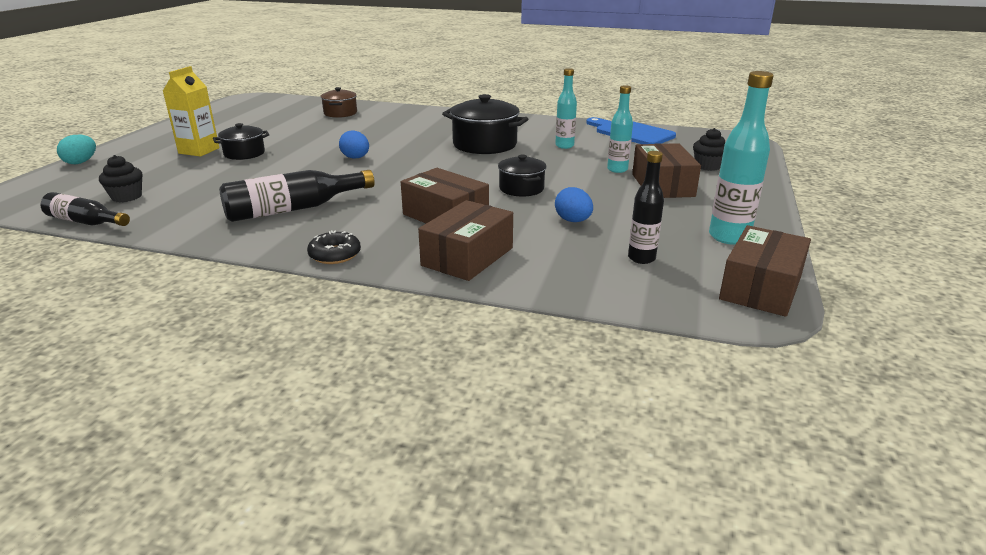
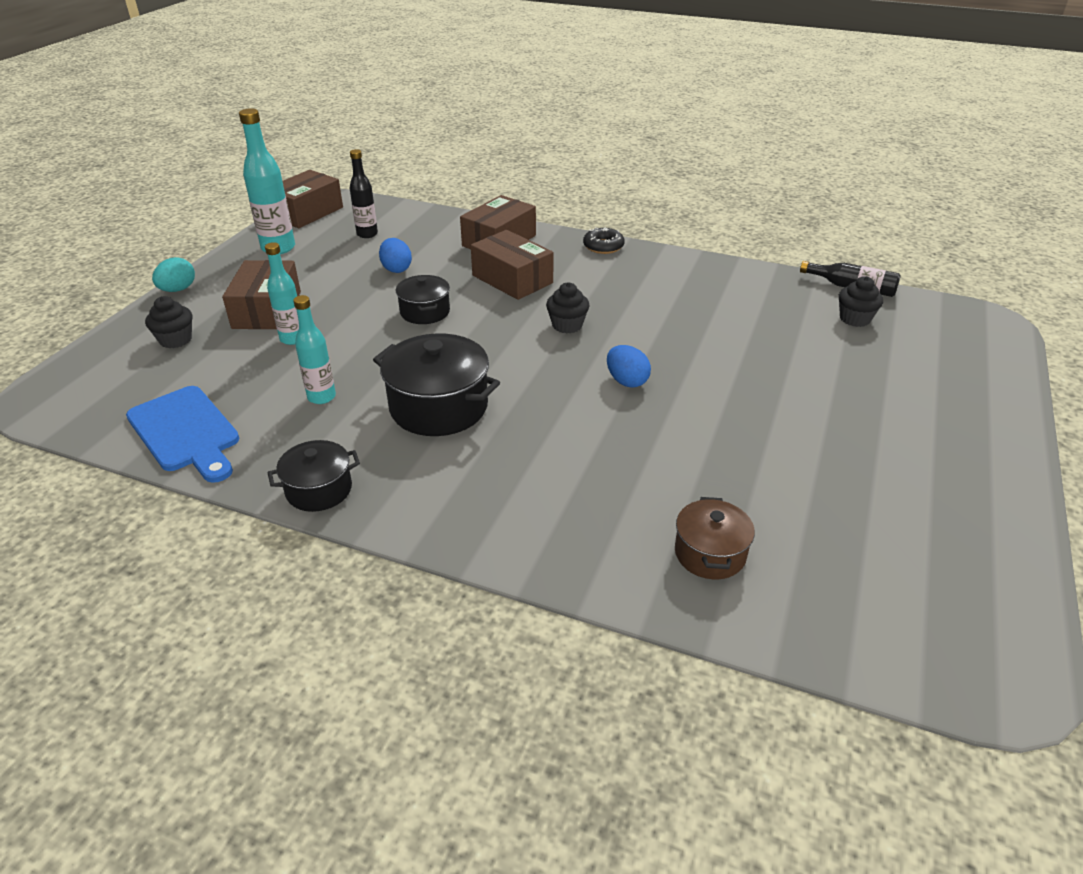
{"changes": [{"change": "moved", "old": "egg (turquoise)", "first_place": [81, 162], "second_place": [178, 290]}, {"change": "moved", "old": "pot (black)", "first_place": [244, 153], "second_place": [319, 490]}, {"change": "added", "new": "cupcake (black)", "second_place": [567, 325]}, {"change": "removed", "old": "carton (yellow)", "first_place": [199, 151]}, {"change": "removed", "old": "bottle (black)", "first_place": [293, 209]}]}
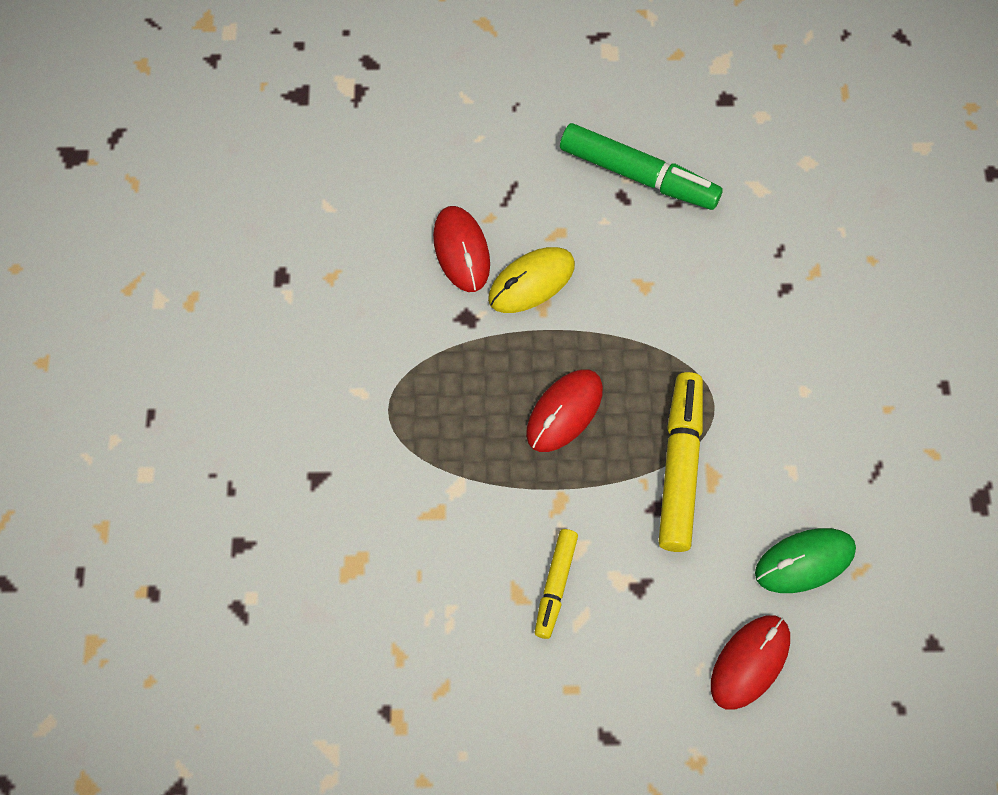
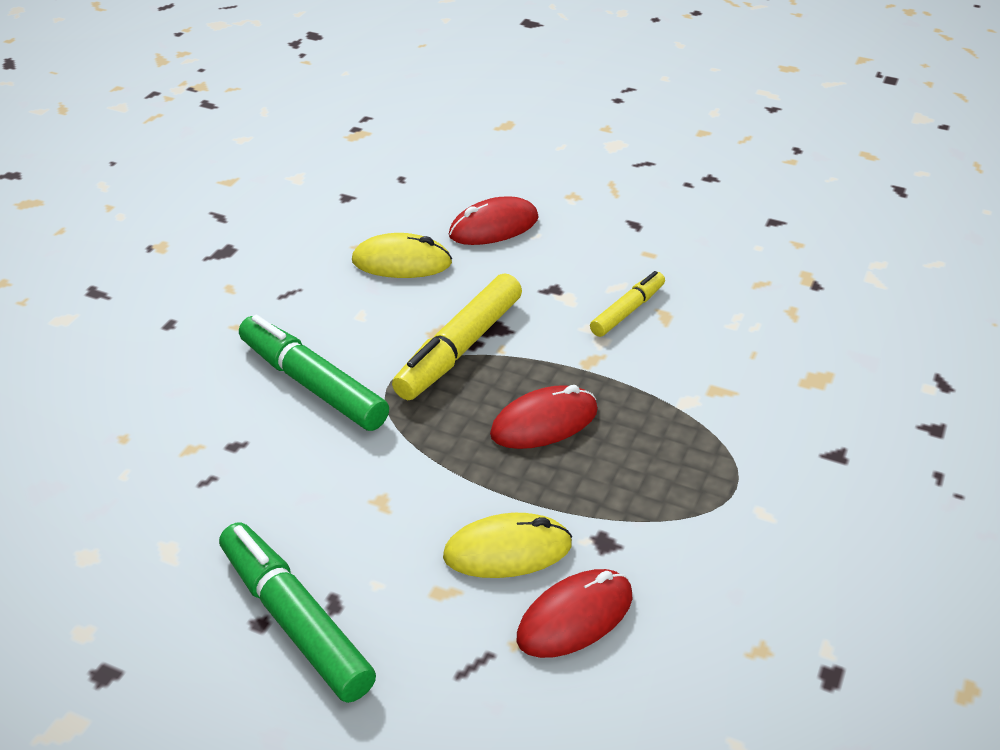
{"changes": [{"change": "added", "new": "marker (green)", "second_place": [313, 384]}, {"change": "recoloured", "old": "mouse (green)", "new": "mouse (yellow)", "first_place": [804, 561], "second_place": [401, 262]}, {"change": "turned", "old": "mouse (red)", "first_place": [461, 250], "second_place": [575, 617], "degrees": 45}]}
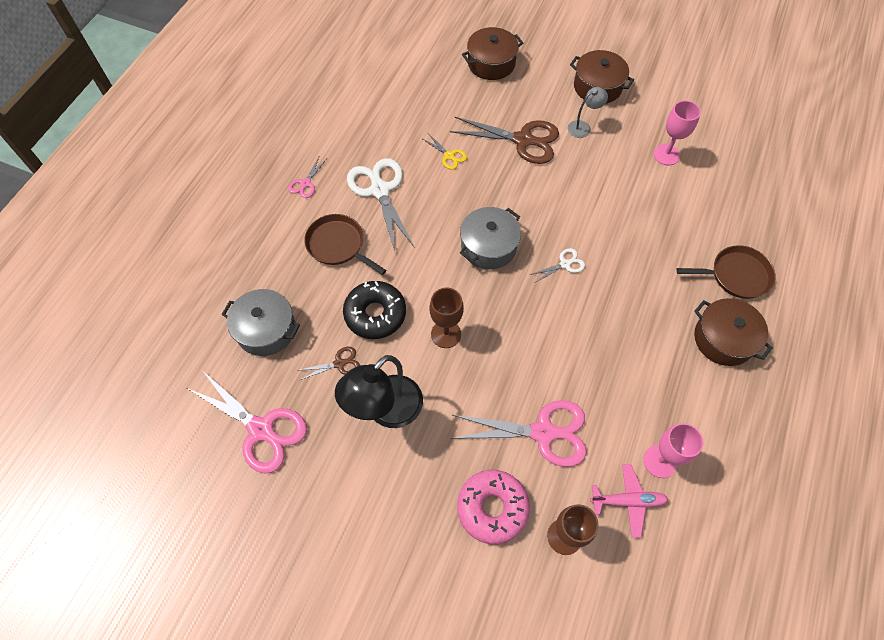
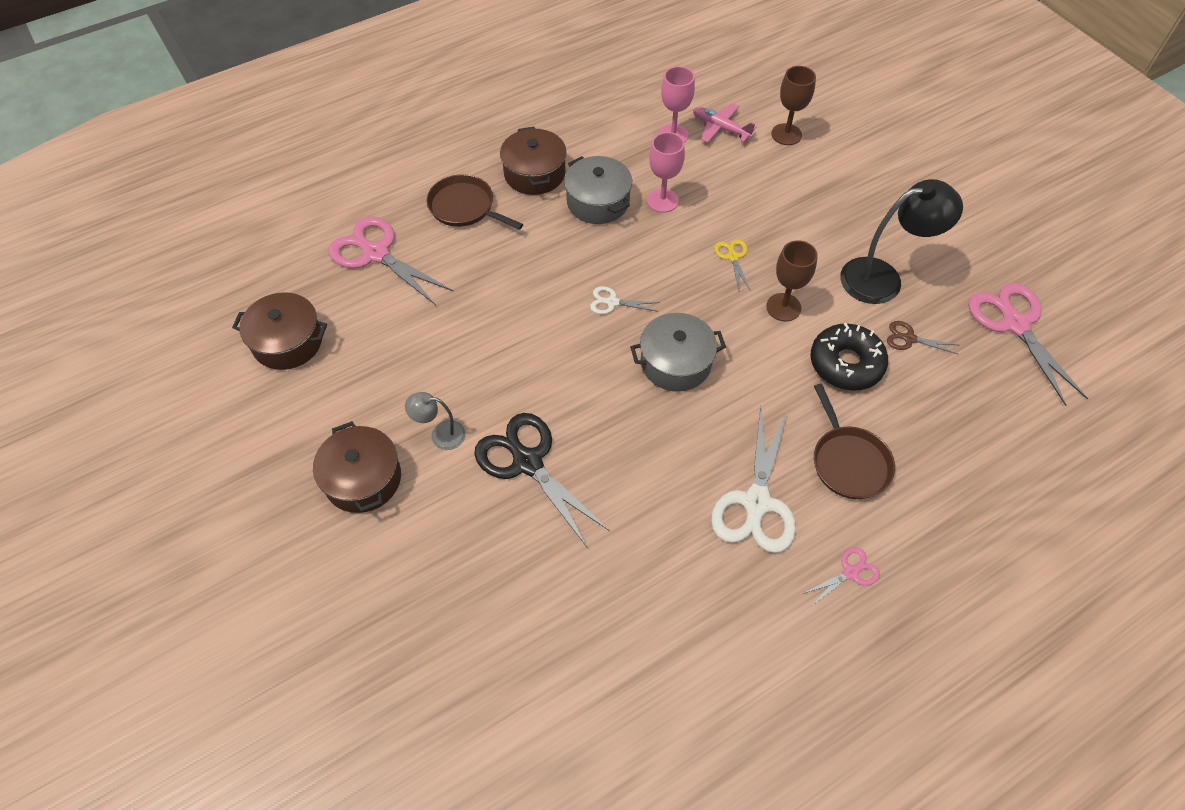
{"changes": [{"change": "moved", "old": "pot (brown)", "first_place": [491, 63], "second_place": [288, 342]}, {"change": "moved", "old": "scissors (pink)", "first_place": [543, 432], "second_place": [376, 253]}, {"change": "recoloured", "old": "scissors (brown)", "new": "scissors (black)", "first_place": [523, 140], "second_place": [527, 462]}, {"change": "moved", "old": "pot (grey)", "first_place": [266, 329], "second_place": [598, 202]}, {"change": "moved", "old": "goblet (pink)", "first_place": [666, 155], "second_place": [662, 200]}, {"change": "moved", "old": "scissors (yellow)", "first_place": [449, 156], "second_place": [733, 257]}, {"change": "removed", "old": "donut (pink)", "first_place": [492, 508]}]}
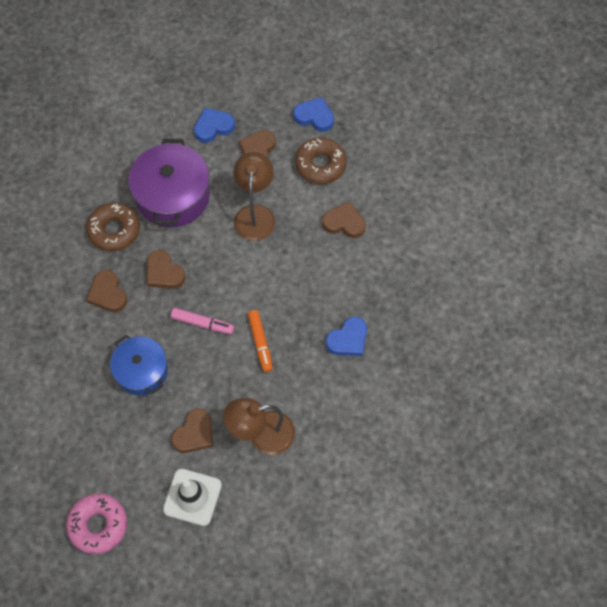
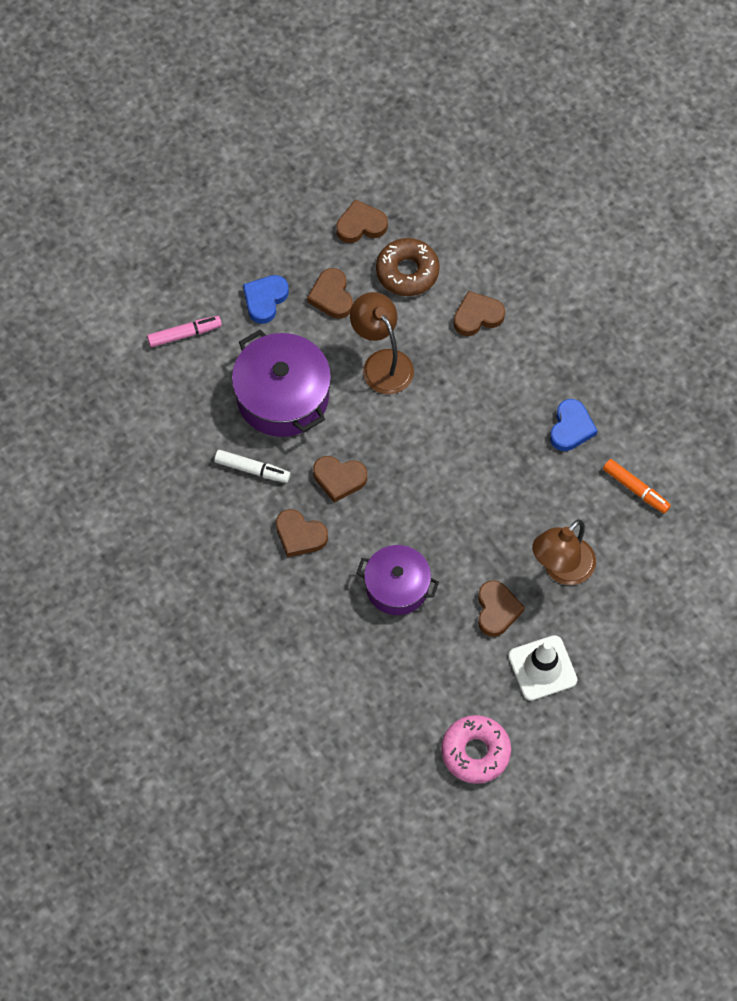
{"changes": [{"change": "moved", "old": "marker (pink)", "first_place": [203, 323], "second_place": [184, 334]}, {"change": "replaced", "old": "donut (brown)", "new": "marker (white)", "first_place": [114, 230], "second_place": [252, 469]}, {"change": "recoloured", "old": "heart (blue)", "new": "heart (brown)", "first_place": [314, 117], "second_place": [361, 225]}, {"change": "recoloured", "old": "pot (blue)", "new": "pot (purple)", "first_place": [141, 371], "second_place": [397, 586]}, {"change": "moved", "old": "marker (orange)", "first_place": [260, 343], "second_place": [636, 489]}]}
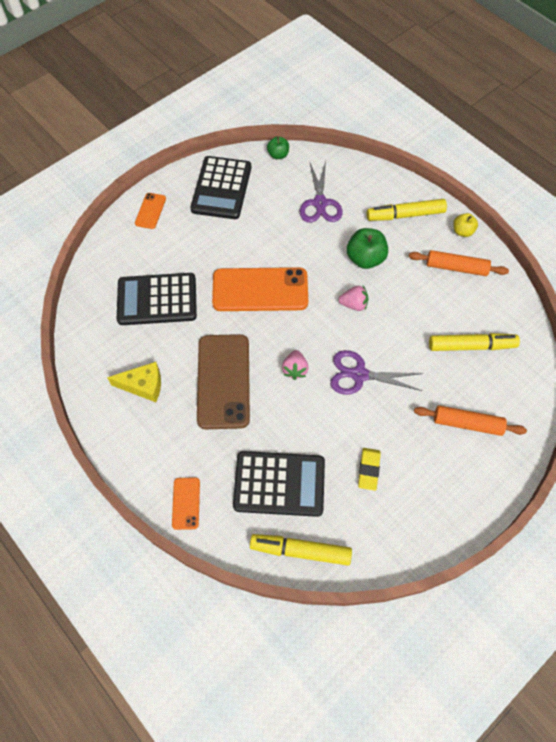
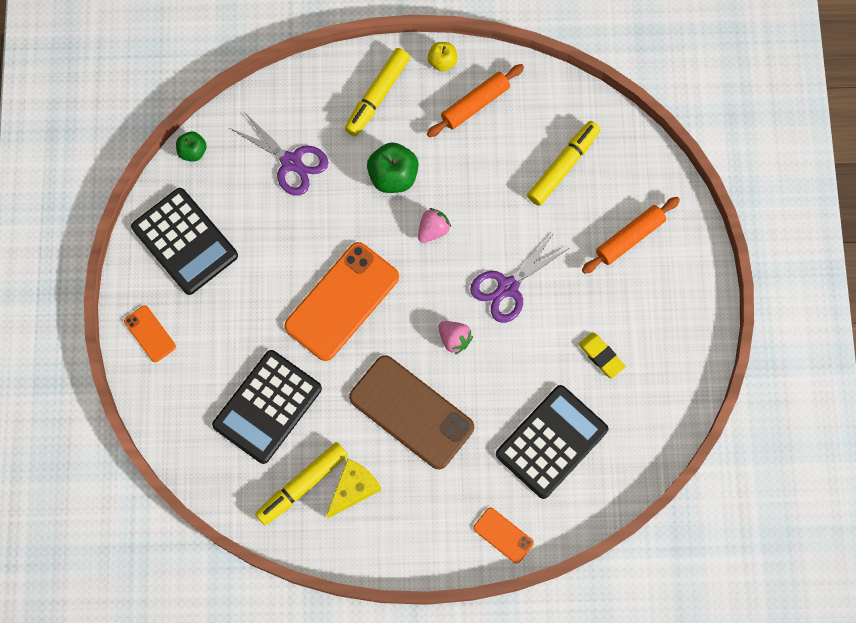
{"changes": [{"change": "moved", "old": "marker (yellow)", "first_place": [300, 551], "second_place": [302, 485]}]}
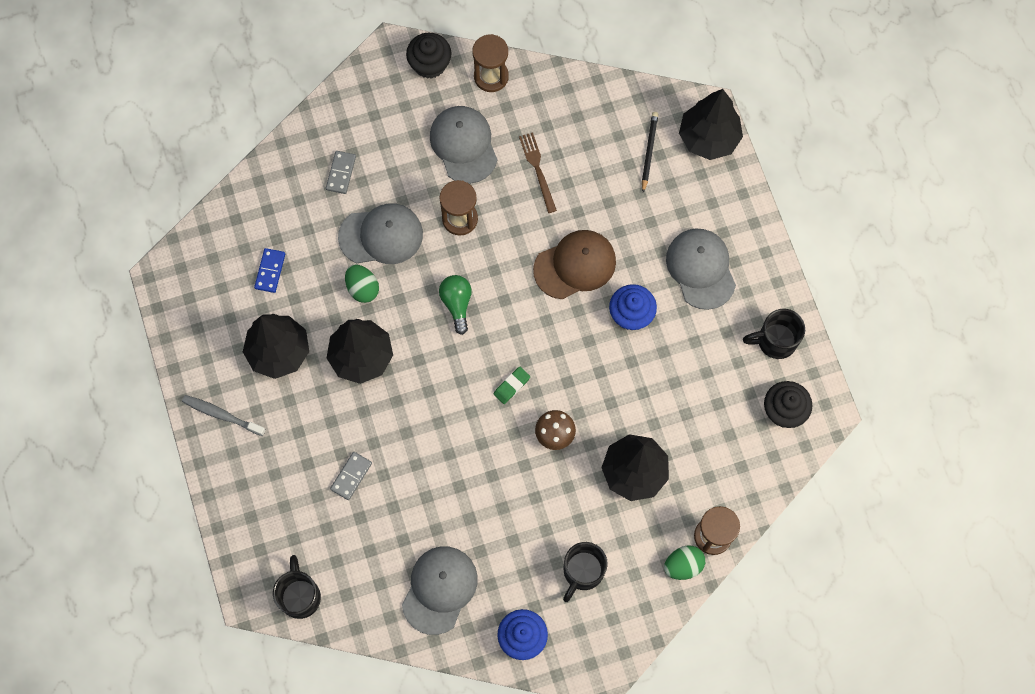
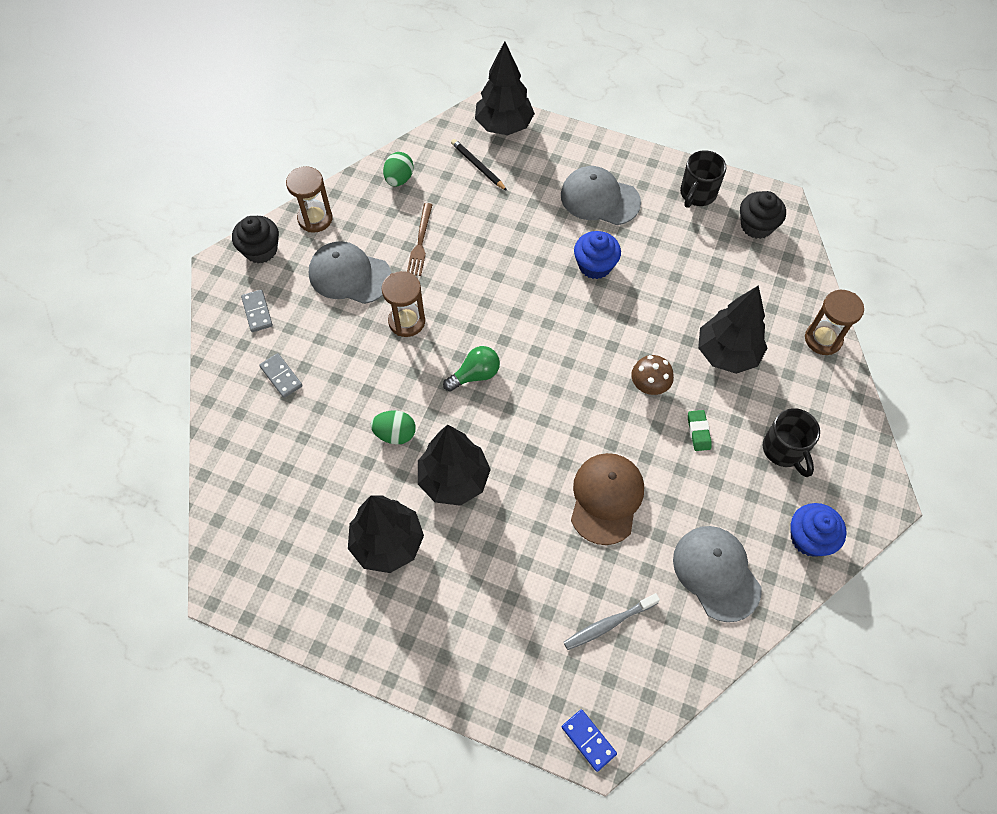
{"changes": [{"change": "moved", "old": "domino (grey)", "first_place": [351, 476], "second_place": [257, 312]}, {"change": "moved", "old": "egg (green)", "first_place": [683, 565], "second_place": [399, 179]}, {"change": "turned", "old": "fork (brown)", "first_place": [537, 170], "second_place": [420, 242], "degrees": -105}, {"change": "turned", "old": "light bulb (green)", "first_place": [457, 304], "second_place": [475, 375], "degrees": 120}, {"change": "moved", "old": "domino (blue)", "first_place": [270, 271], "second_place": [588, 740]}, {"change": "moved", "old": "toothbrush (grey)", "first_place": [222, 415], "second_place": [608, 624]}, {"change": "moved", "old": "cap (brown)", "first_place": [575, 265], "second_place": [606, 498]}, {"change": "moved", "old": "eraser (green)", "first_place": [511, 386], "second_place": [698, 432]}, {"change": "removed", "old": "mug (black)", "first_place": [300, 595]}, {"change": "removed", "old": "cap (grey)", "first_place": [381, 235]}]}
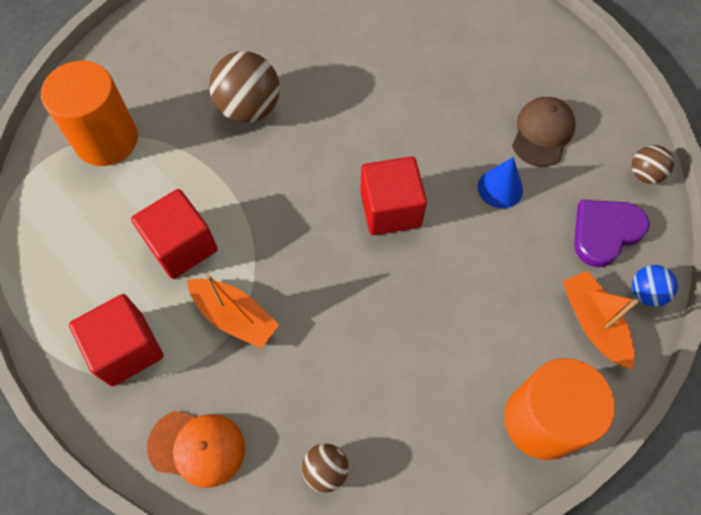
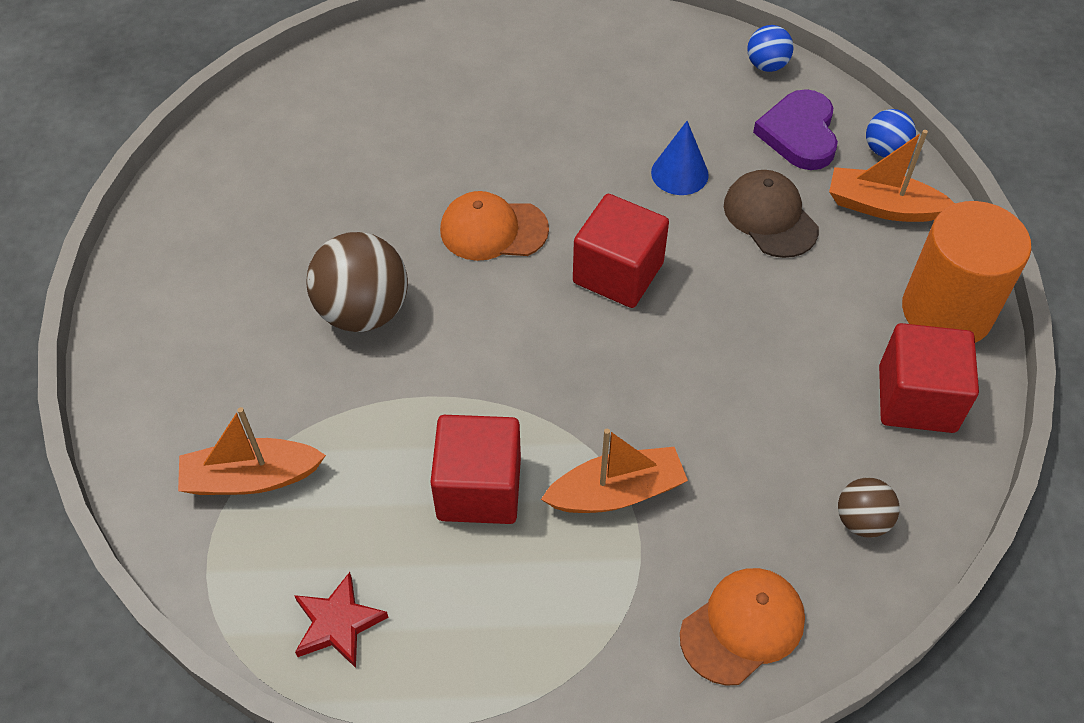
{"changes": [{"change": "replaced", "old": "cylinder (orange)", "new": "boat (orange)", "first_place": [106, 139], "second_place": [251, 478]}, {"change": "added", "new": "star (red)", "second_place": [338, 623]}, {"change": "added", "new": "cap (orange)", "second_place": [493, 230]}, {"change": "moved", "old": "cap (brown)", "first_place": [542, 133], "second_place": [770, 217]}, {"change": "recoloured", "old": "ball (brown)", "new": "ball (blue)", "first_place": [644, 174], "second_place": [766, 65]}, {"change": "moved", "old": "cube (red)", "first_place": [127, 349], "second_place": [916, 399]}]}
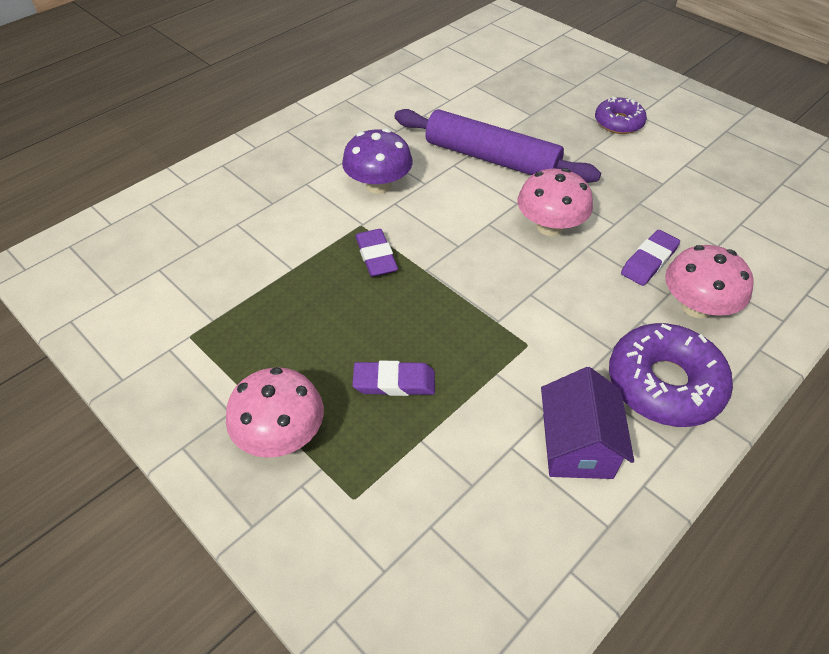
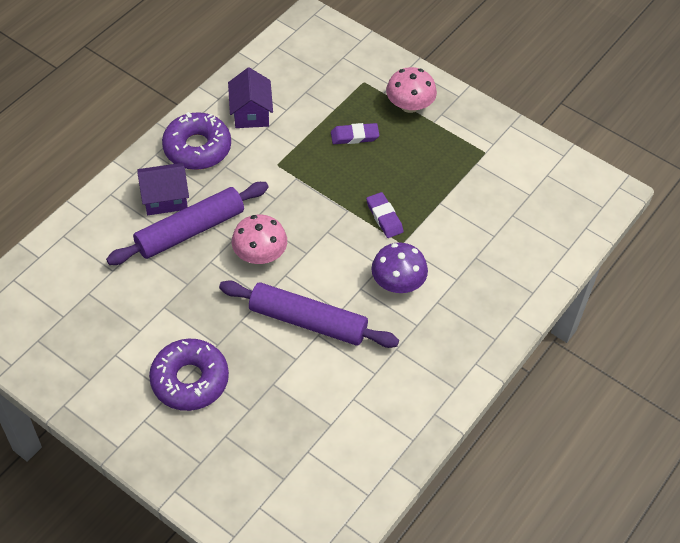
{"changes": [{"change": "replaced", "old": "eraser (purple)", "new": "rolling pin (purple)", "first_place": [649, 261], "second_place": [190, 230]}, {"change": "replaced", "old": "mushroom (pink)", "new": "house (purple)", "first_place": [696, 306], "second_place": [165, 198]}, {"change": "resized", "old": "donut (purple)", "first_place": [618, 122], "second_place": [190, 380], "factor": 1.65}]}
